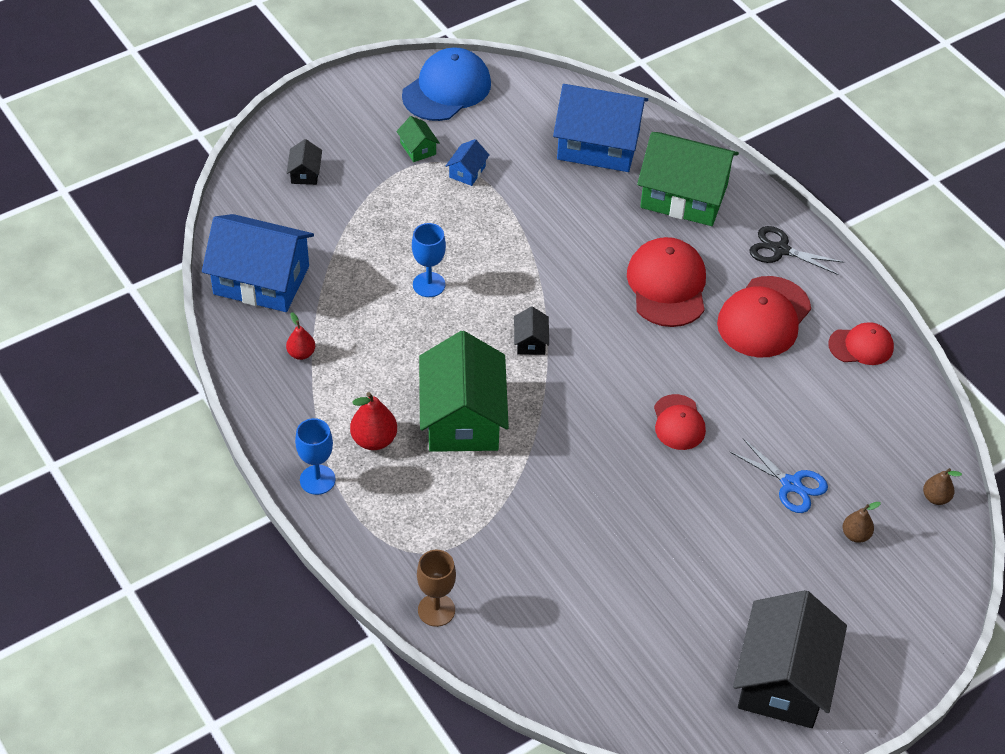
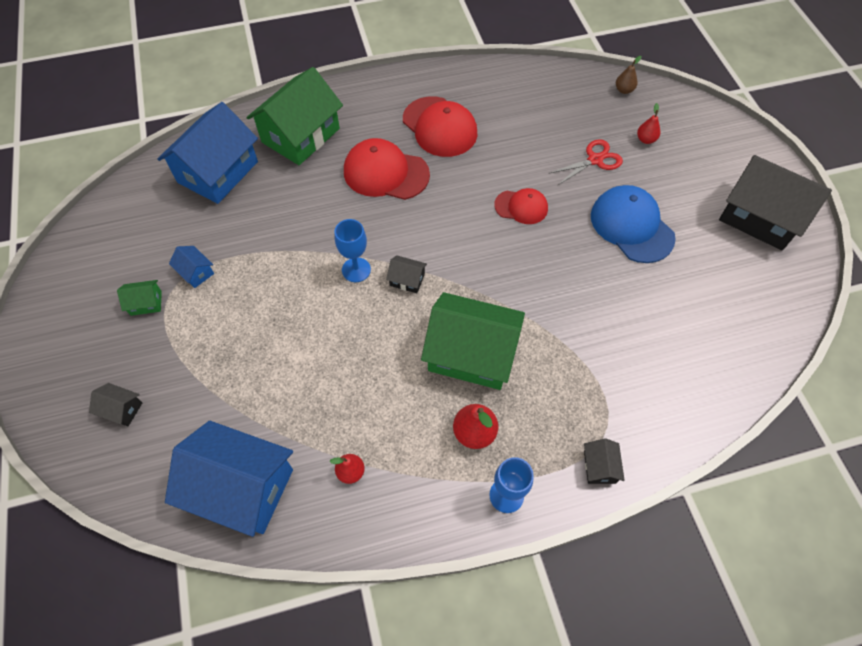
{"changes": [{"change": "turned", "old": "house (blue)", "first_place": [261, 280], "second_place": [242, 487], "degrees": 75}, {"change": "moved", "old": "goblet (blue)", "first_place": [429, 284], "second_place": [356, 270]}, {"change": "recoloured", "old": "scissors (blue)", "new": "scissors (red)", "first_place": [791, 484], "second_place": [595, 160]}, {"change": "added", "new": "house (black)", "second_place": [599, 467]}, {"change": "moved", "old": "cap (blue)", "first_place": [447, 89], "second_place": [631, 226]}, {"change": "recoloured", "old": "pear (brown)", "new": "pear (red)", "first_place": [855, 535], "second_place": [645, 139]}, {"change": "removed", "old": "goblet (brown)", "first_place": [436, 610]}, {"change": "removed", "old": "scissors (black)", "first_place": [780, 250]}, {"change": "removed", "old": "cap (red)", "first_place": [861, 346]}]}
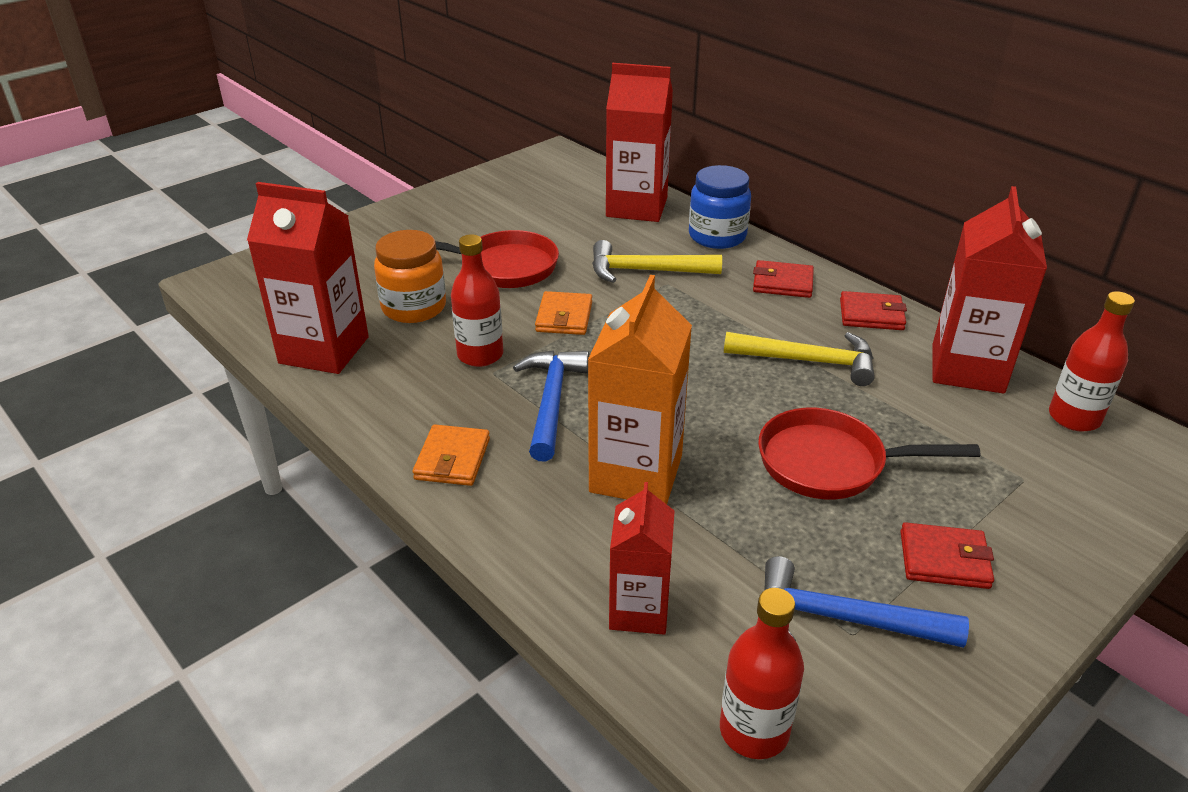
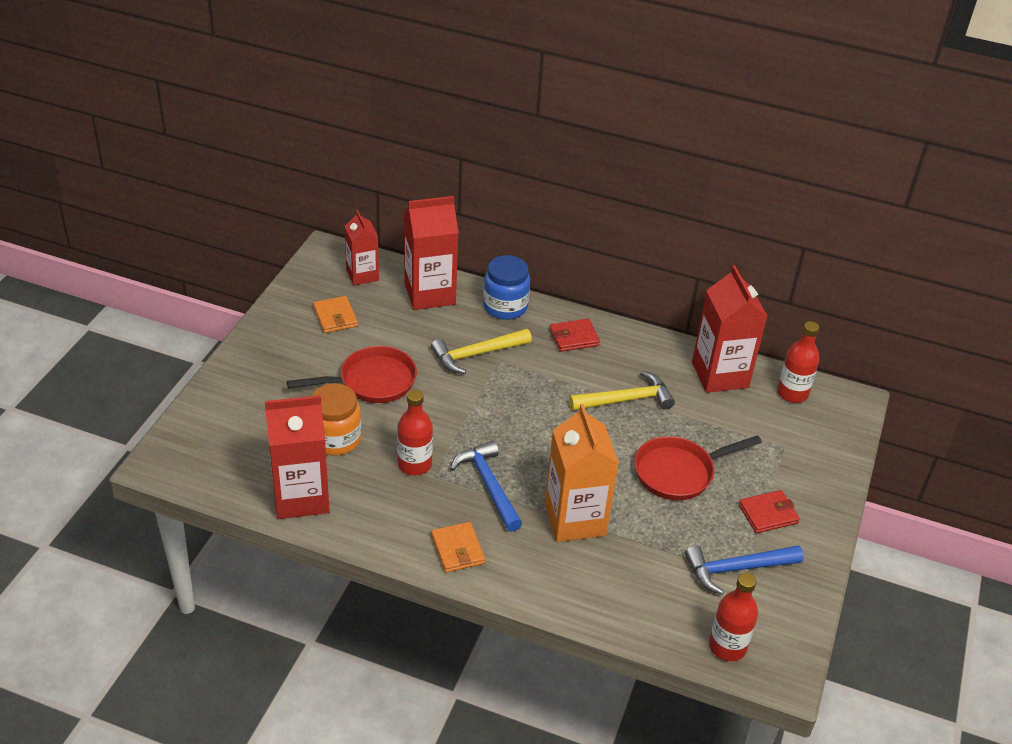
{"changes": [{"change": "moved", "old": "wallet (orange)", "first_place": [564, 317], "second_place": [335, 317]}, {"change": "moved", "old": "carton (red)", "first_place": [639, 610], "second_place": [362, 275]}, {"change": "removed", "old": "wallet (red)", "first_place": [871, 315]}]}
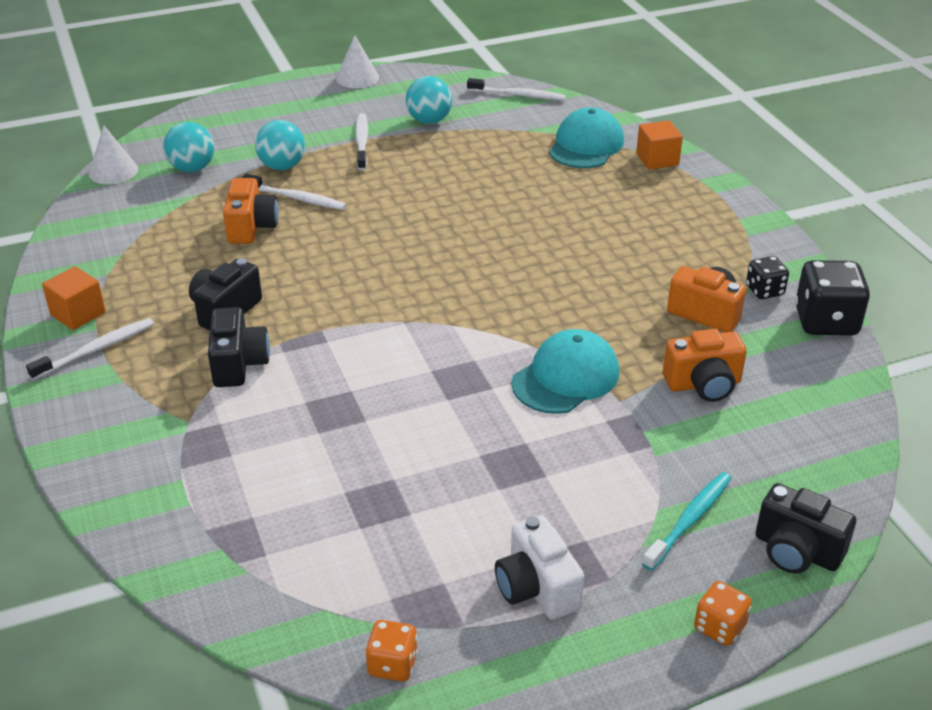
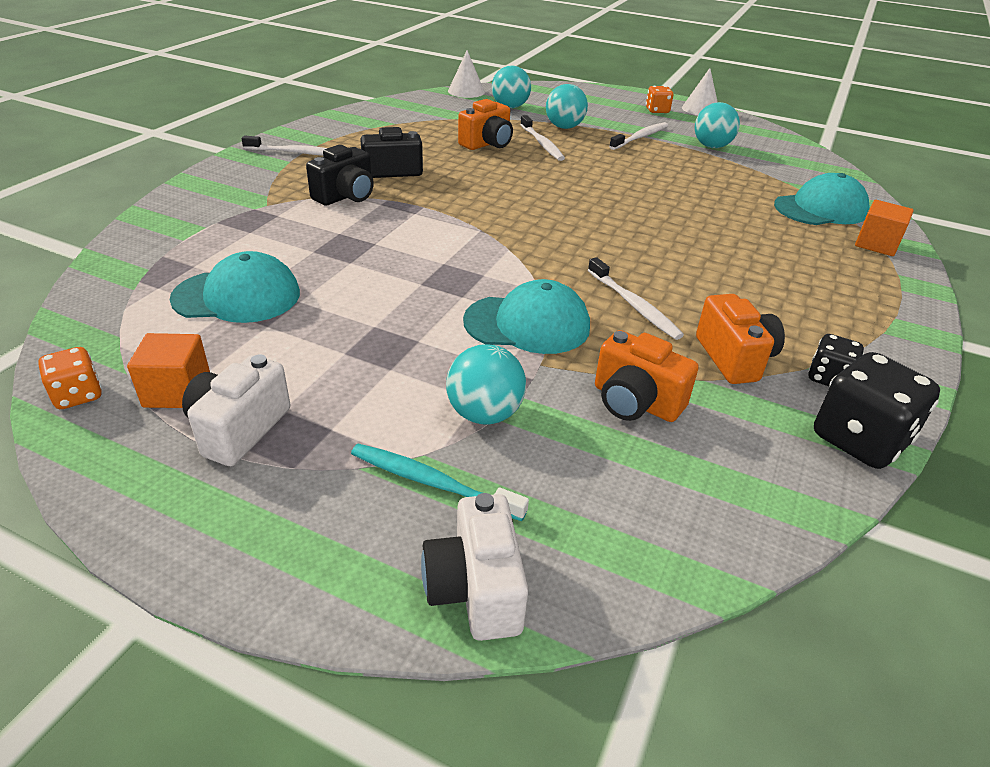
{"changes": [{"change": "moved", "old": "cube (orange)", "first_place": [78, 314], "second_place": [177, 391]}, {"change": "added", "new": "cap (turquoise)", "second_place": [237, 296]}, {"change": "turned", "old": "toothbrush (turquoise)", "first_place": [689, 520], "second_place": [432, 482], "degrees": -150}, {"change": "recoloured", "old": "camera (black)", "new": "camera (white)", "first_place": [796, 551], "second_place": [475, 589]}, {"change": "added", "new": "ball (turquoise)", "second_place": [484, 414]}, {"change": "moved", "old": "toothbrush (white)", "first_place": [518, 95], "second_place": [634, 305]}, {"change": "moved", "old": "dice (orange)", "first_place": [719, 627], "second_place": [657, 111]}]}
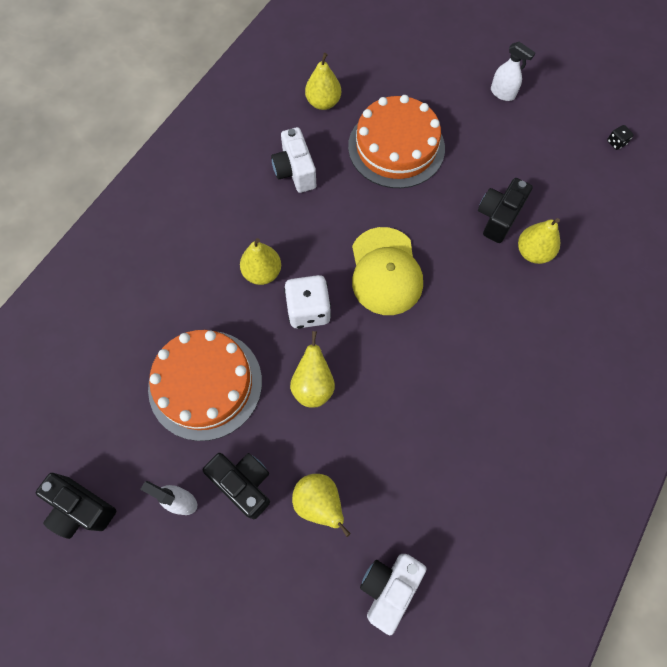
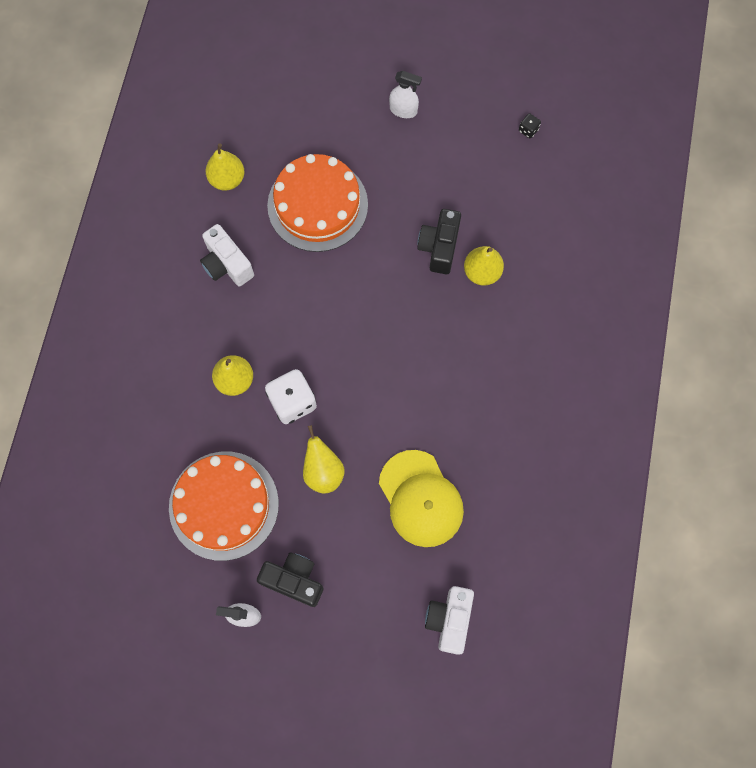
{"changes": [{"change": "moved", "old": "cap (yellow)", "first_place": [385, 271], "second_place": [420, 499]}, {"change": "removed", "old": "camera (black)", "first_place": [81, 508]}, {"change": "removed", "old": "pear (yellow)", "first_place": [319, 503]}]}
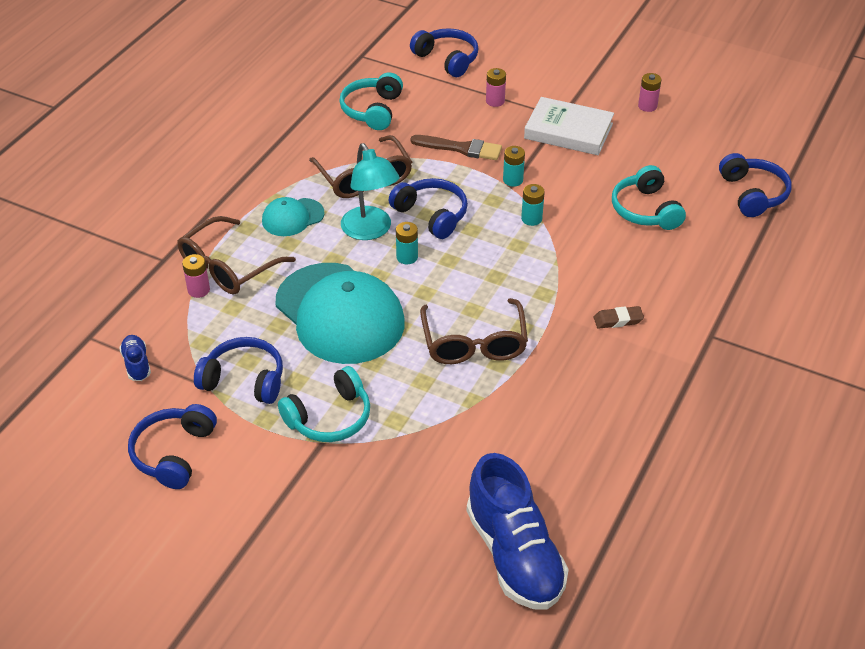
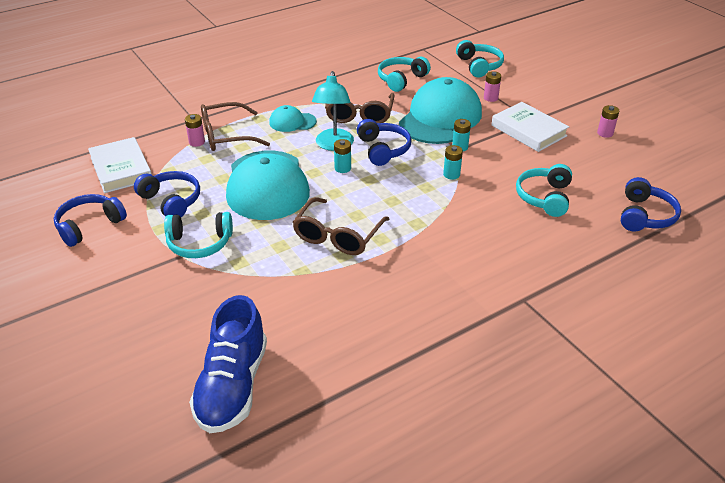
{"changes": [{"change": "replaced", "old": "shoe (blue)", "new": "book (white)", "first_place": [137, 364], "second_place": [121, 169]}, {"change": "replaced", "old": "brush (brown)", "new": "cap (turquoise)", "first_place": [461, 148], "second_place": [440, 118]}, {"change": "recoloured", "old": "headphones (blue)", "new": "headphones (turquoise)", "first_place": [447, 59], "second_place": [479, 66]}, {"change": "removed", "old": "eraser (brown)", "first_place": [618, 320]}]}
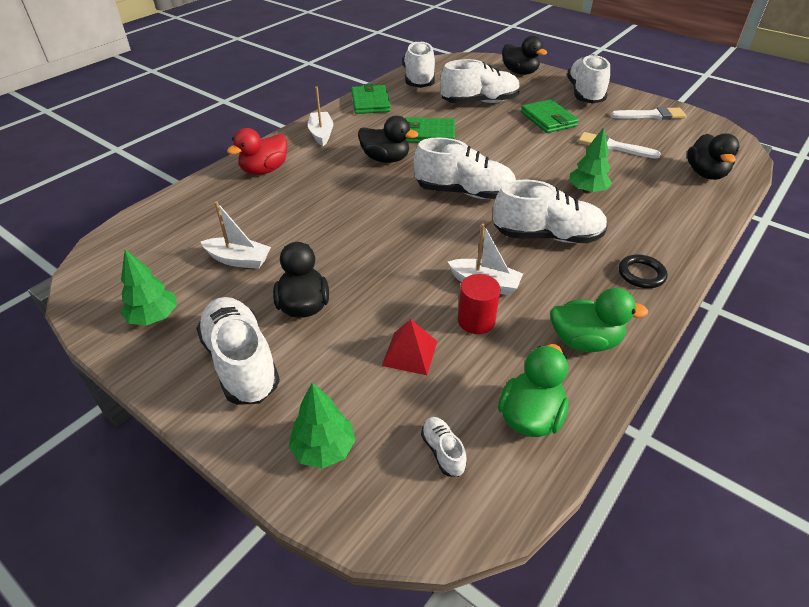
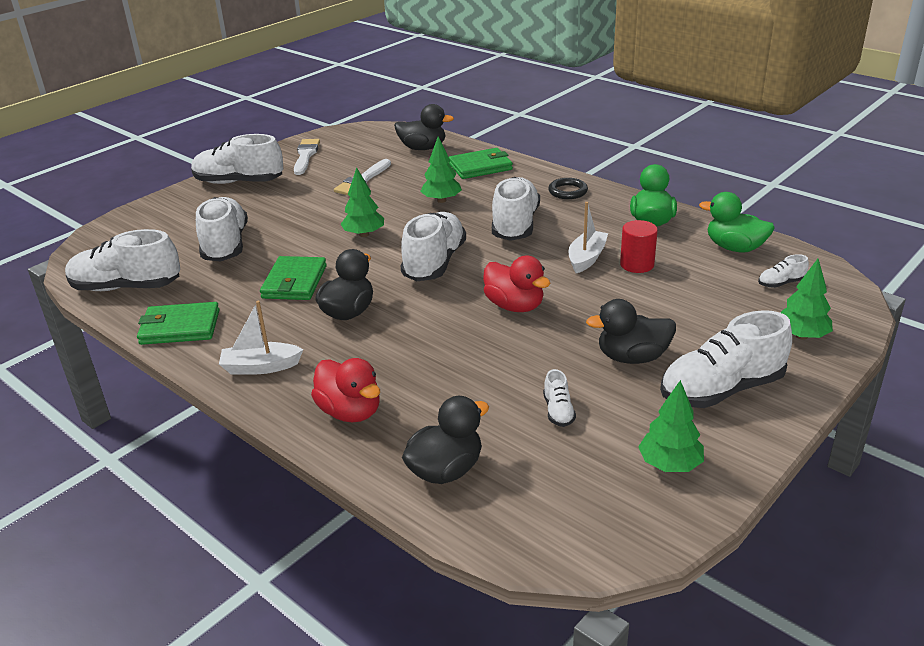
{"changes": [{"change": "added", "new": "tree (green)", "second_place": [364, 234]}, {"change": "moved", "old": "duck (black)", "first_place": [520, 72], "second_place": [446, 470]}, {"change": "moved", "old": "wallet (green)", "first_place": [548, 119], "second_place": [480, 167]}, {"change": "added", "new": "duck (red)", "second_place": [514, 306]}, {"change": "replaced", "old": "boat (white)", "new": "shoe (white)", "first_place": [238, 260], "second_place": [558, 411]}, {"change": "removed", "old": "pyramid (red)", "first_place": [410, 353]}]}
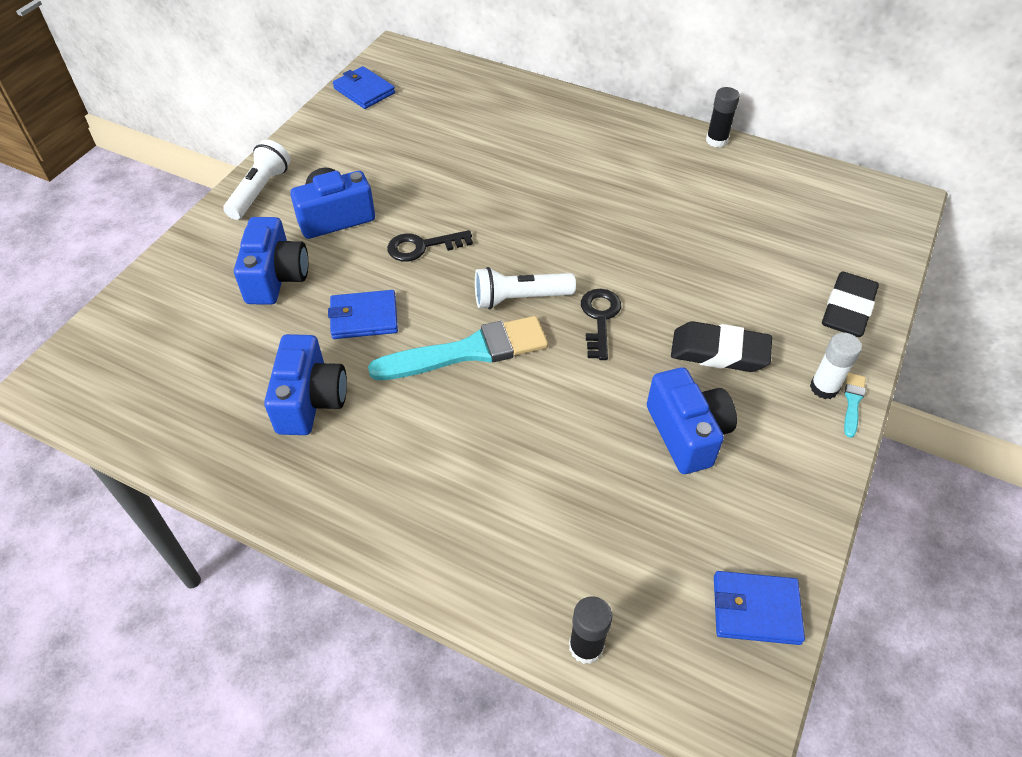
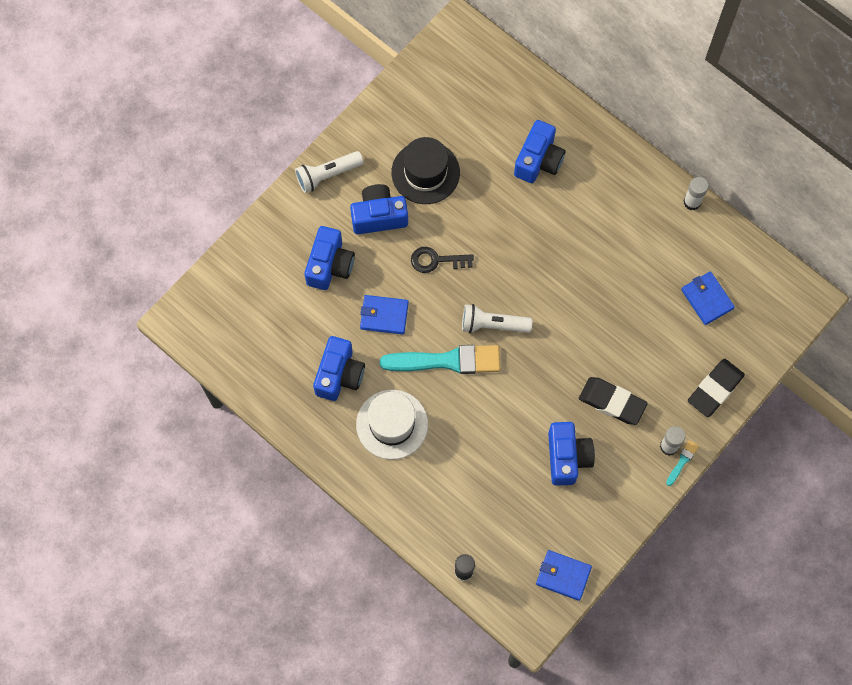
{"changes": [{"change": "turned", "old": "flashlight (white)", "first_place": [260, 191], "second_place": [327, 175], "degrees": -150}, {"change": "added", "new": "hat (white)", "second_place": [392, 424]}, {"change": "added", "new": "hat (black)", "second_place": [425, 172]}, {"change": "added", "new": "camera (blue)", "second_place": [538, 160]}, {"change": "moved", "old": "wallet (blue)", "first_place": [364, 91], "second_place": [707, 299]}, {"change": "recoloured", "old": "glue stick (black)", "new": "glue stick (white)", "first_place": [716, 140], "second_place": [692, 202]}, {"change": "removed", "old": "key (black)", "first_place": [599, 318]}]}
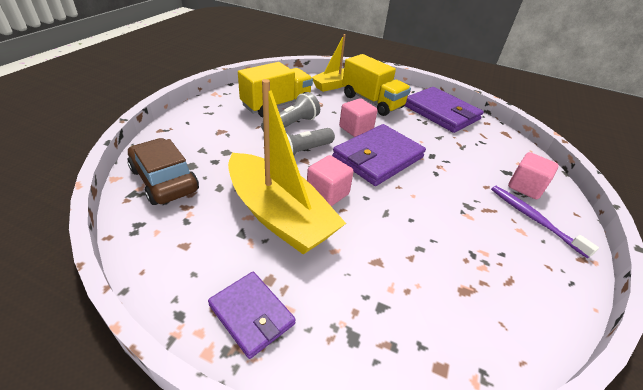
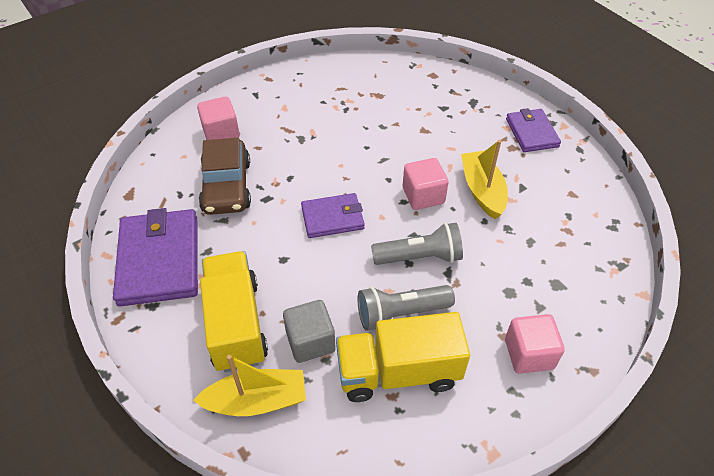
{"changes": [{"change": "moved", "old": "car (brown)", "first_place": [164, 180], "second_place": [227, 186]}, {"change": "added", "new": "cube (grey)", "second_place": [310, 341]}, {"change": "resized", "old": "wallet (purple)", "first_place": [378, 157], "second_place": [332, 218], "factor": 0.59}, {"change": "resized", "old": "boat (yellow)", "first_place": [279, 215], "second_place": [482, 191], "factor": 0.59}, {"change": "moved", "old": "cube (pink)", "first_place": [356, 129], "second_place": [529, 354]}, {"change": "removed", "old": "toothbrush (purple)", "first_place": [534, 219]}]}
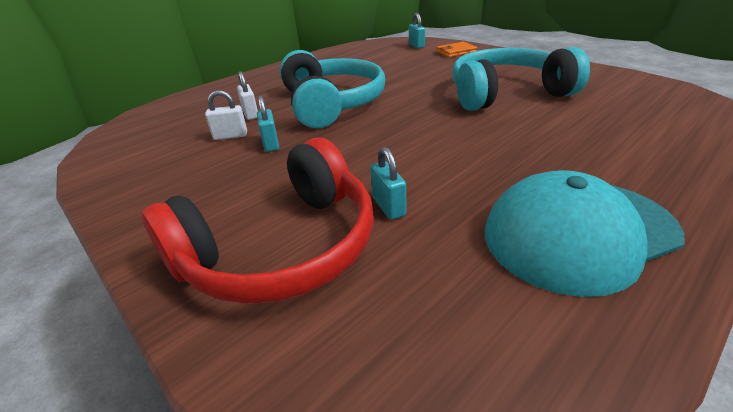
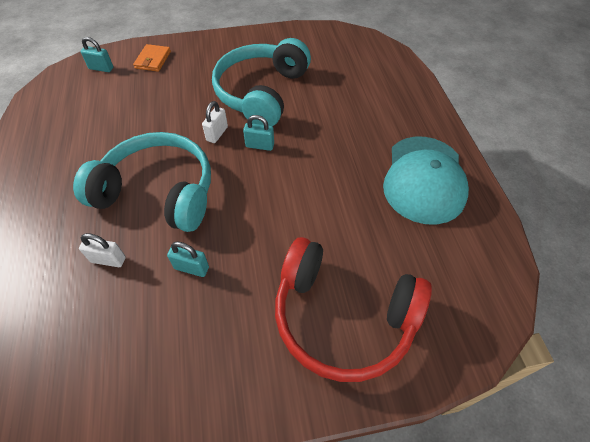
{"changes": [{"change": "moved", "old": "padlock (white)", "first_place": [230, 136], "second_place": [217, 134]}, {"change": "moved", "old": "padlock (turquoise)", "first_place": [388, 206], "second_place": [260, 145]}, {"change": "turned", "old": "headphones (red)", "first_place": [281, 248], "second_place": [343, 317], "degrees": 120}]}
